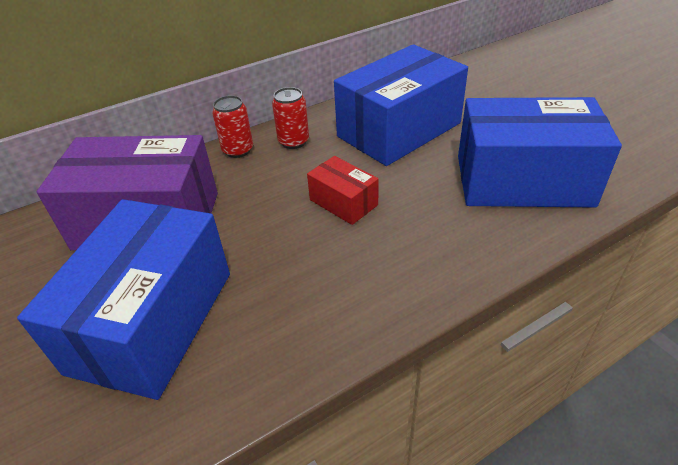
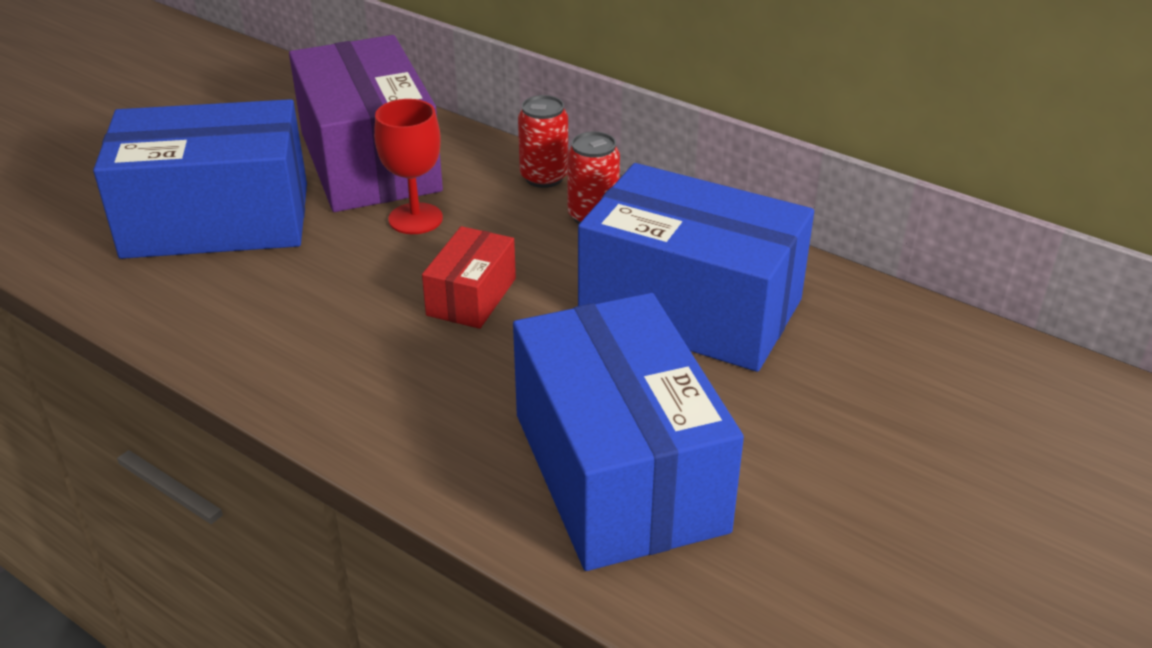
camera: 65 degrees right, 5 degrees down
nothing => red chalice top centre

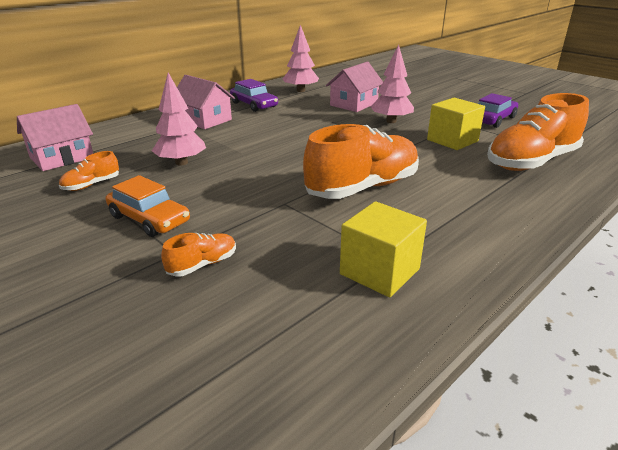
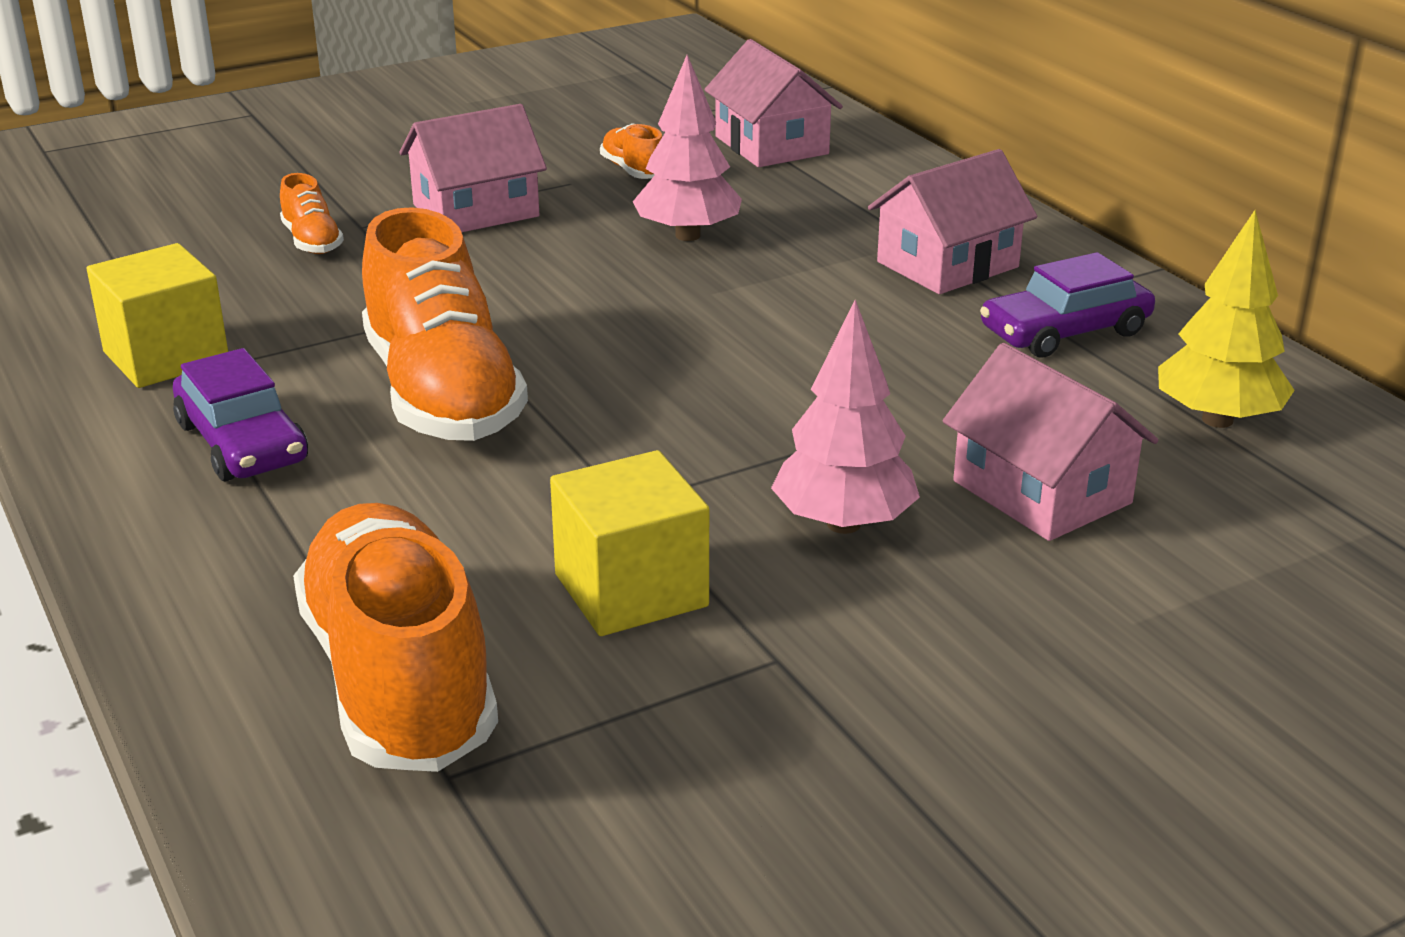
camera: 105 degrees right, 0 degrees up
rose-pink toy tree (2nd from left) top centre => yellow toy tree middle right
violet toy car (2nd from left in the first image) top right => violet toy car (1st from left) middle left, moved
bright orange toy car middle left => rose-pink cottage (1st from left) top centre

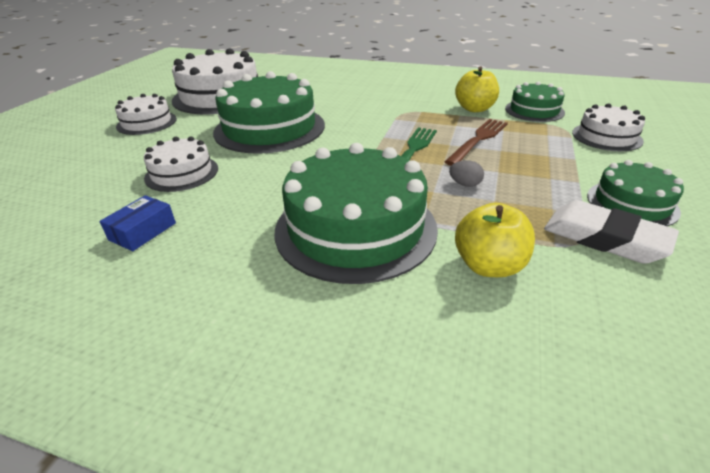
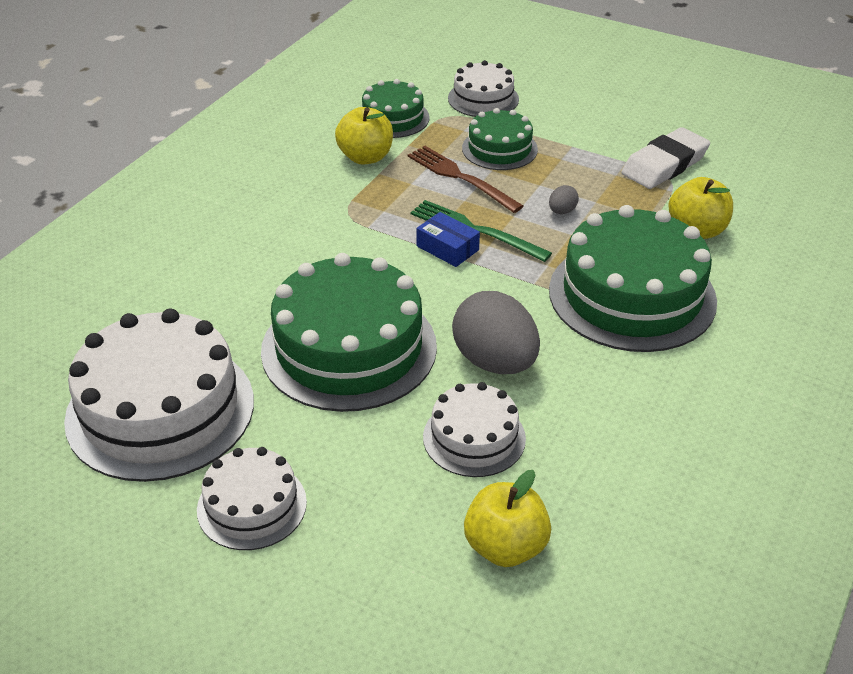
camera: 80 degrees left, 5 degrees up
green layer cake (4th from left in the first image) middle right => green layer cake (3rd from left) top centre, moved
blue parcel middle left => blue parcel centre, moved
nothing => ash-grey egg shape (1st from left) centre
nothing => yellow apple (2nd from left) bottom centre

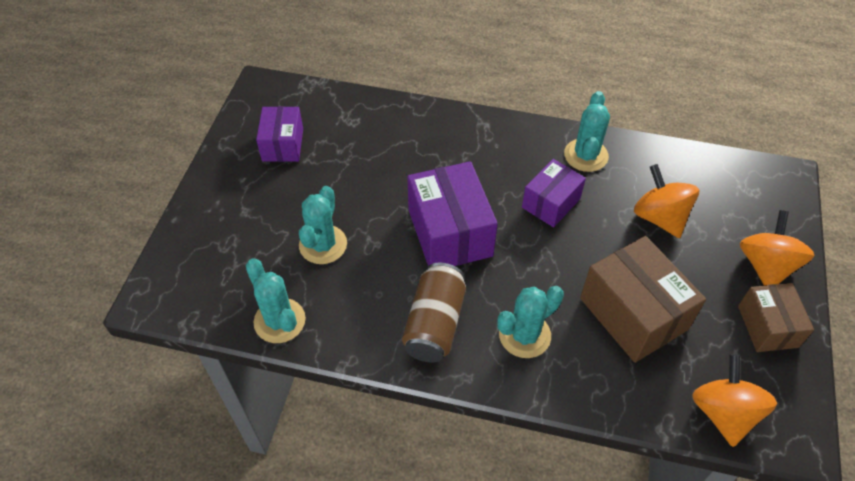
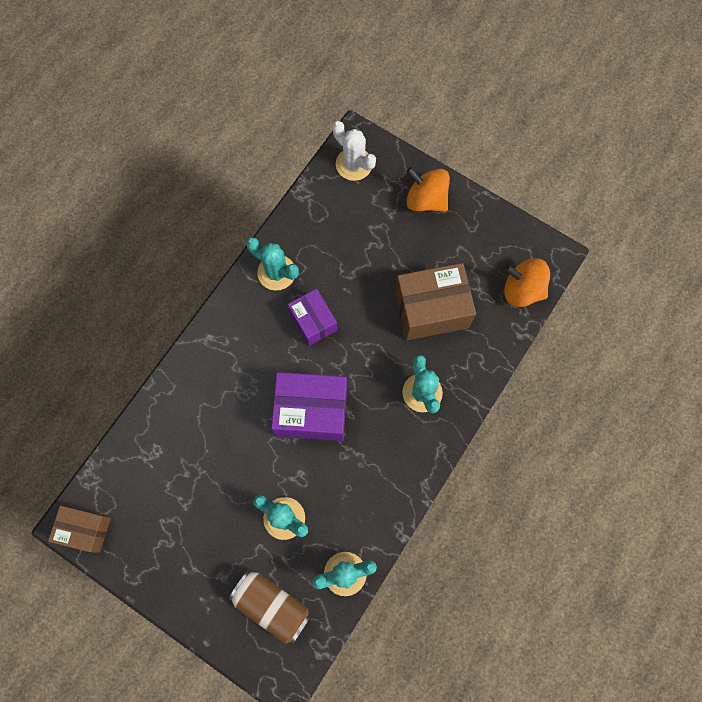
camera: 70 degrees left, 20 degrees up
violet parcel (1st from left) top left => nothing
bright orange spinning top (1st from left) middle right => nothing
dark brown soda can centre => dark brown soda can bottom centre, moved
dark brown parcel (2nd from left in the first image) middle right => dark brown parcel (1st from left) bottom left, moved
nothing => snow-white cactus top centre

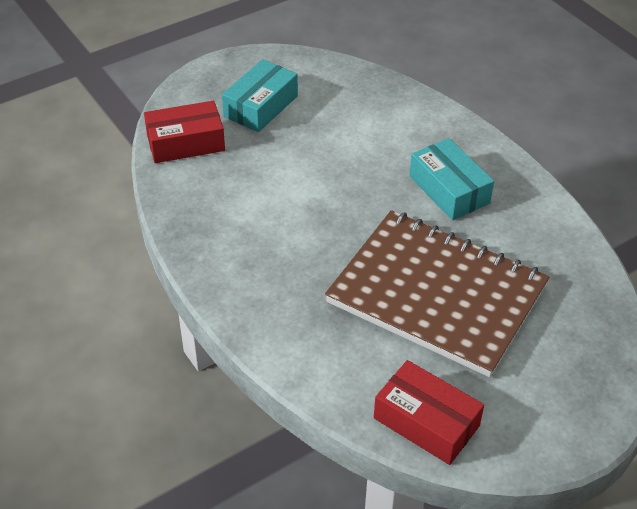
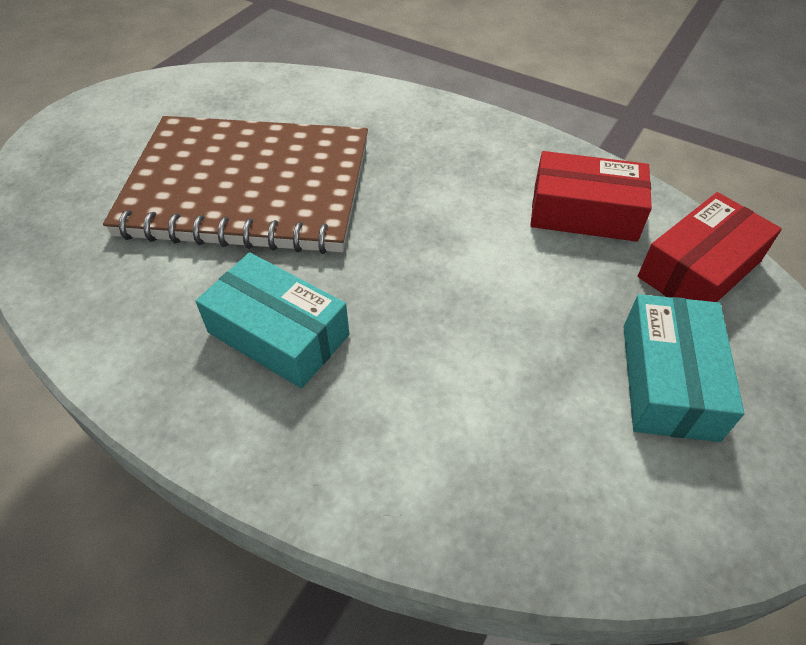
camera: 155 degrees right, 5 degrees up
red parcel (2nd from left in the first image) bottom right => red parcel (1st from left) top right, moved

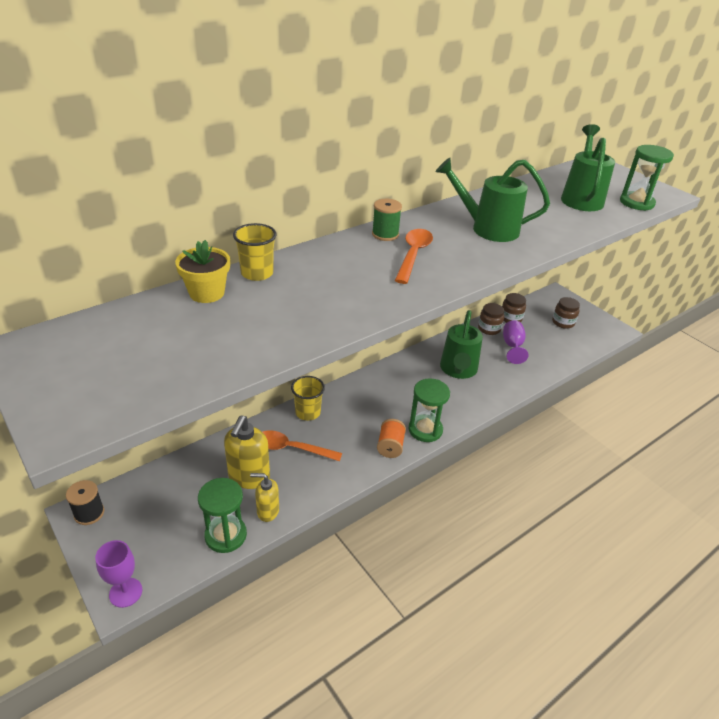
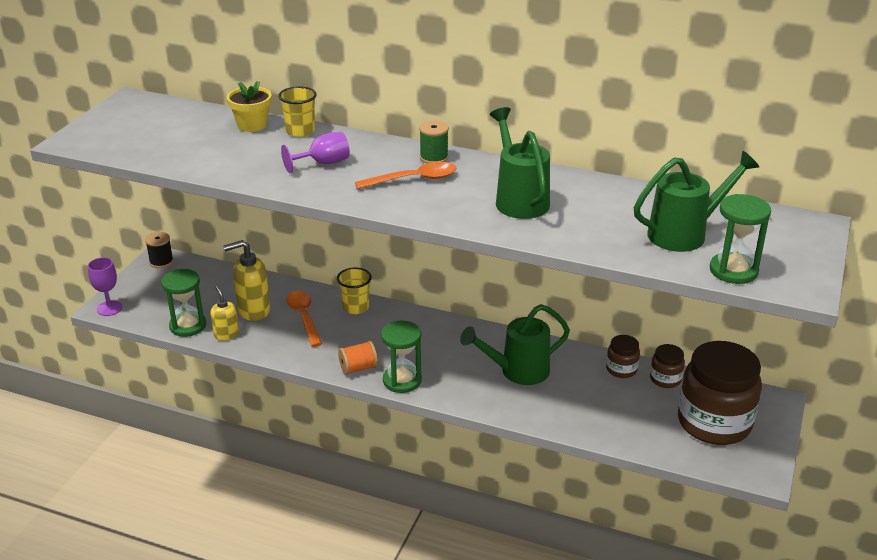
camera: 60 degrees right, 5 degrees down
dark brown jam jar (3rd from left) middle right => dark brown jam jar (3rd from left) bottom right, x2.21
violet chalice (2nd from left) middle right => violet chalice (2nd from left) top centre, moved

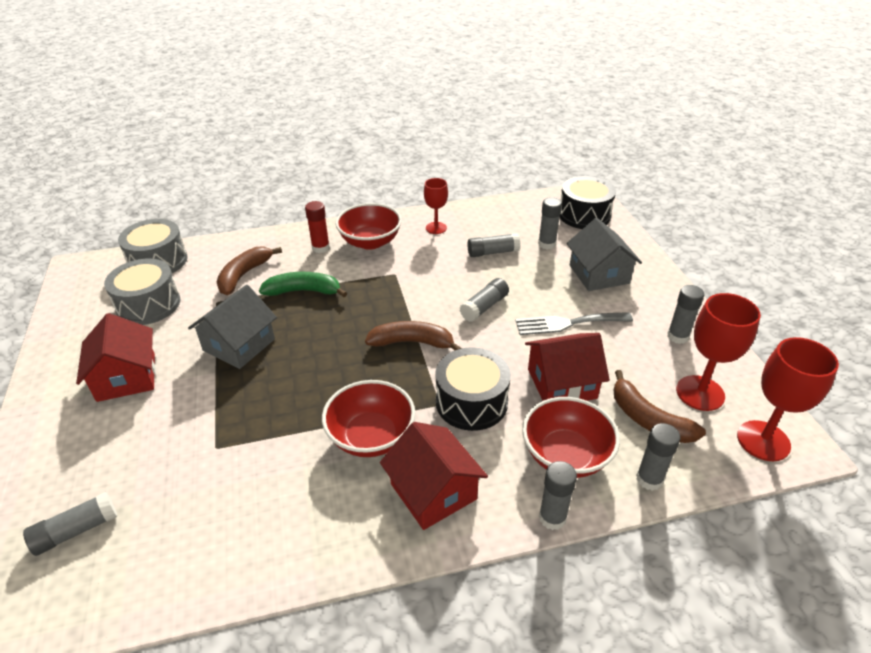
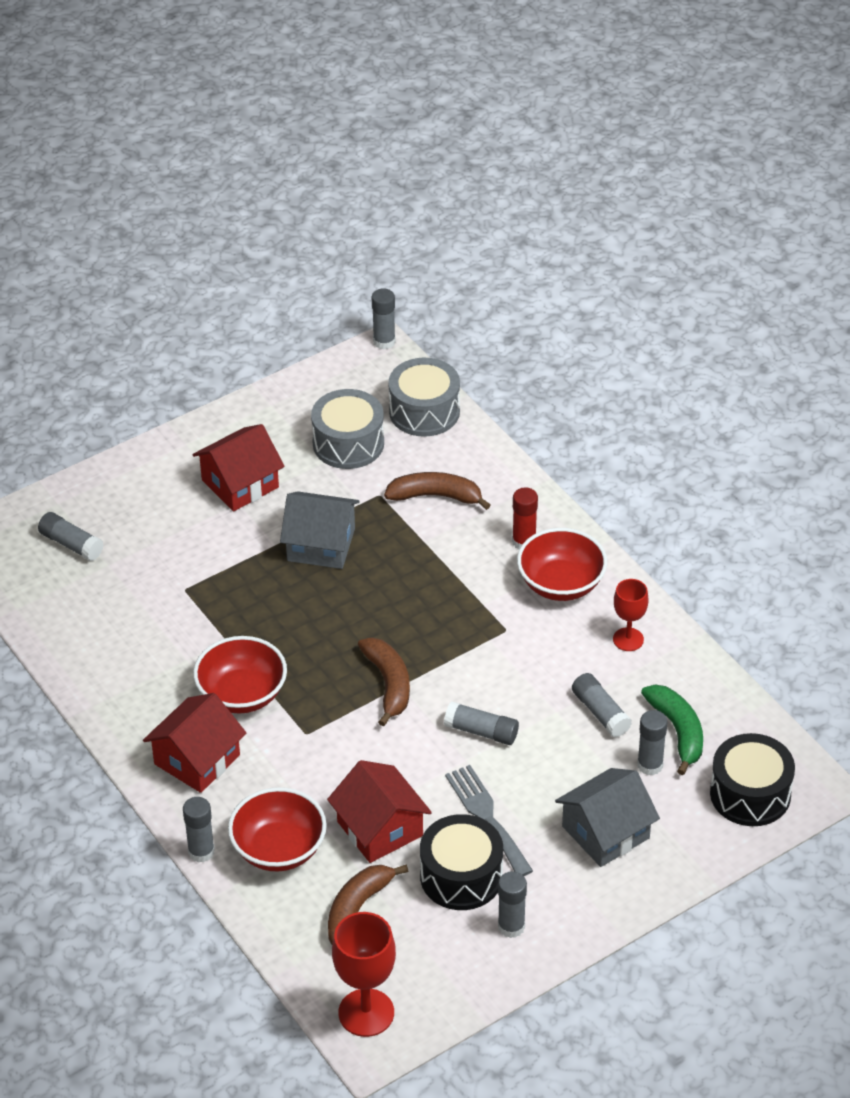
camera: 70 degrees right, 5 degrees up
green toy banana centre => green toy banana middle right, moved
red chalice (2nd from left) middle right => nothing
jet-black drum (1st from left) centre => jet-black drum (1st from left) bottom centre, moved
ash-grey glue stick (6th from left in the first image) bottom right => ash-grey glue stick (3rd from left) top centre, moved

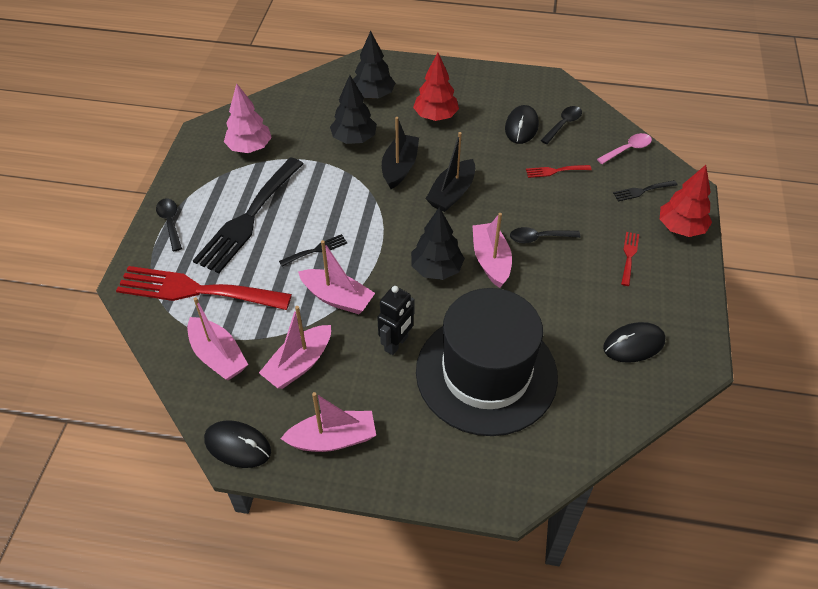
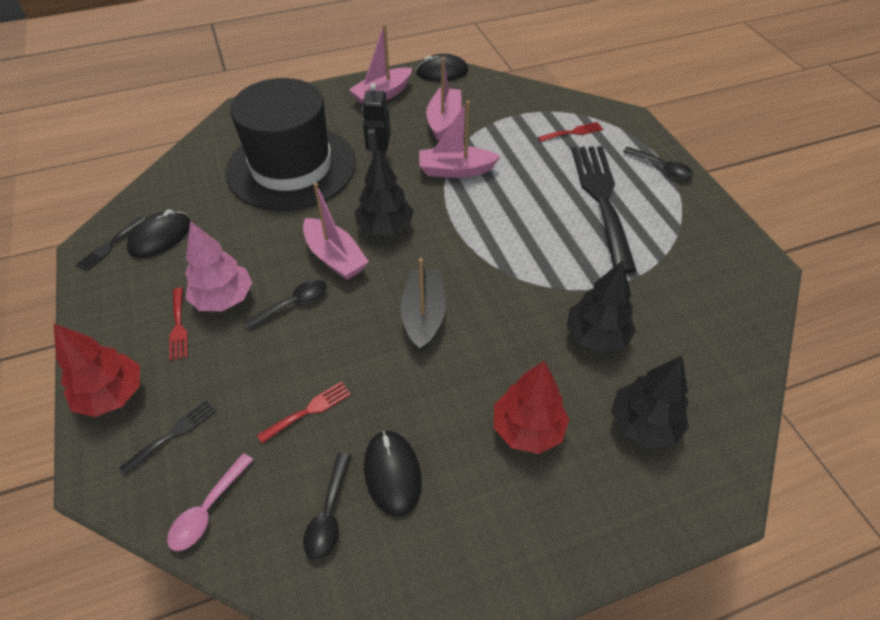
camera: 150 degrees right, 0 degrees up
rose-pink toy tree top left => rose-pink toy tree middle left, moved
jet-black boat (1st from left) top centre => nothing
jet-black dinner fork (2nd from left in the first image) centre => jet-black dinner fork (1st from left) middle left, moved
red dinner fork (1st from left in the first image) middle left => red dinner fork (3rd from left) top centre, x0.42
rose-pink boat (1st from left) middle left => nothing

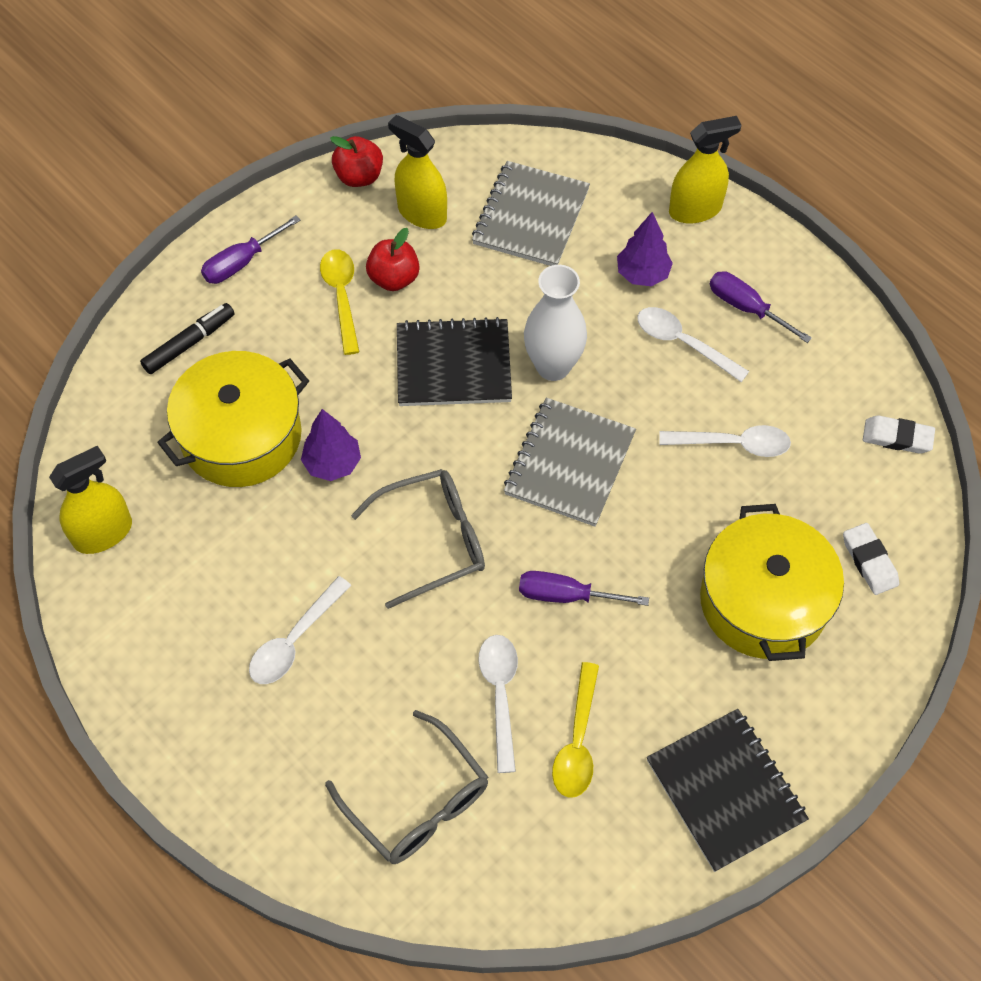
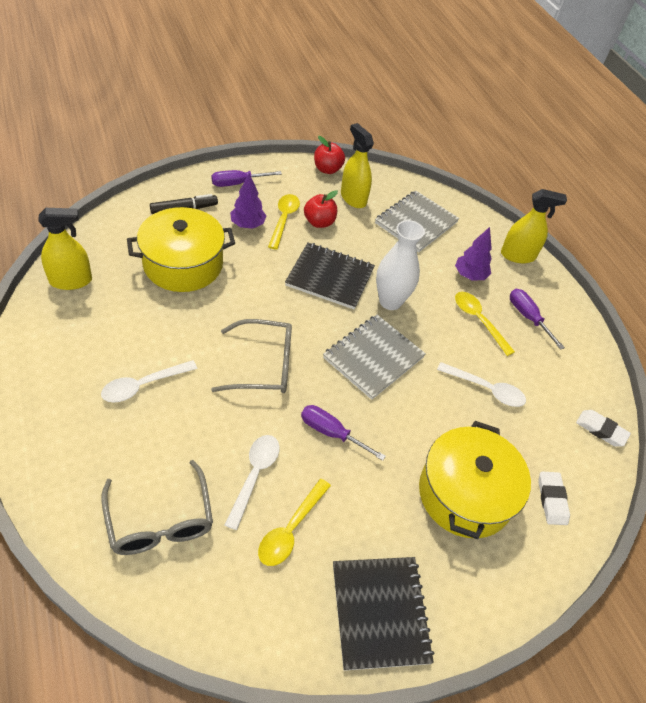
camera: 15 degrees right, 10 degrees down
snow-white teaspoon (3rd from left) middle right => yellow teaspoon (3rd from left) middle right
violet toy tree (1st from left) centre => violet toy tree (1st from left) top centre, moved

